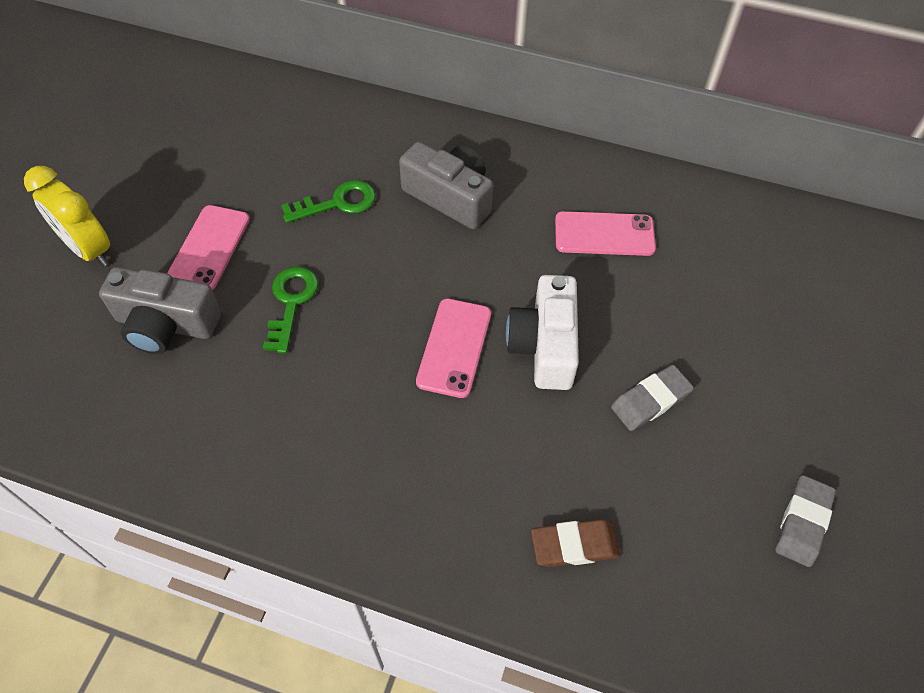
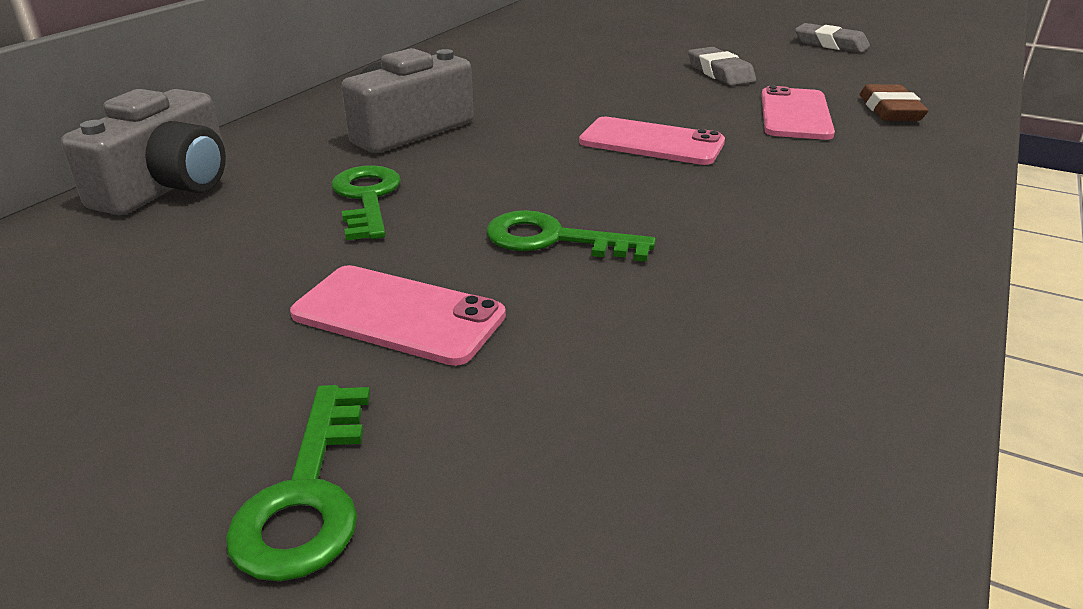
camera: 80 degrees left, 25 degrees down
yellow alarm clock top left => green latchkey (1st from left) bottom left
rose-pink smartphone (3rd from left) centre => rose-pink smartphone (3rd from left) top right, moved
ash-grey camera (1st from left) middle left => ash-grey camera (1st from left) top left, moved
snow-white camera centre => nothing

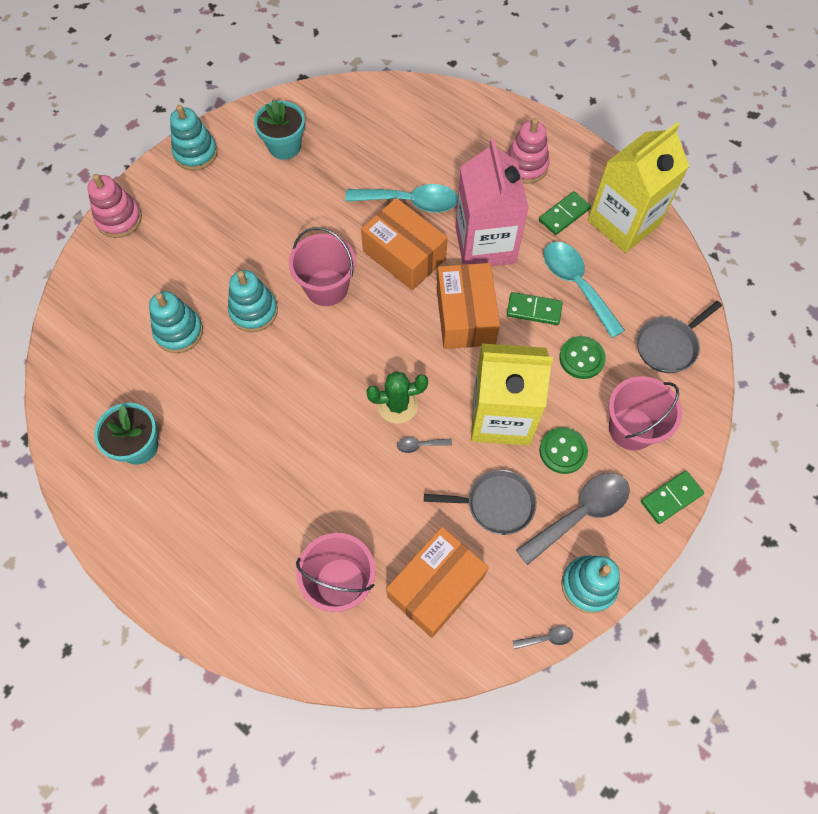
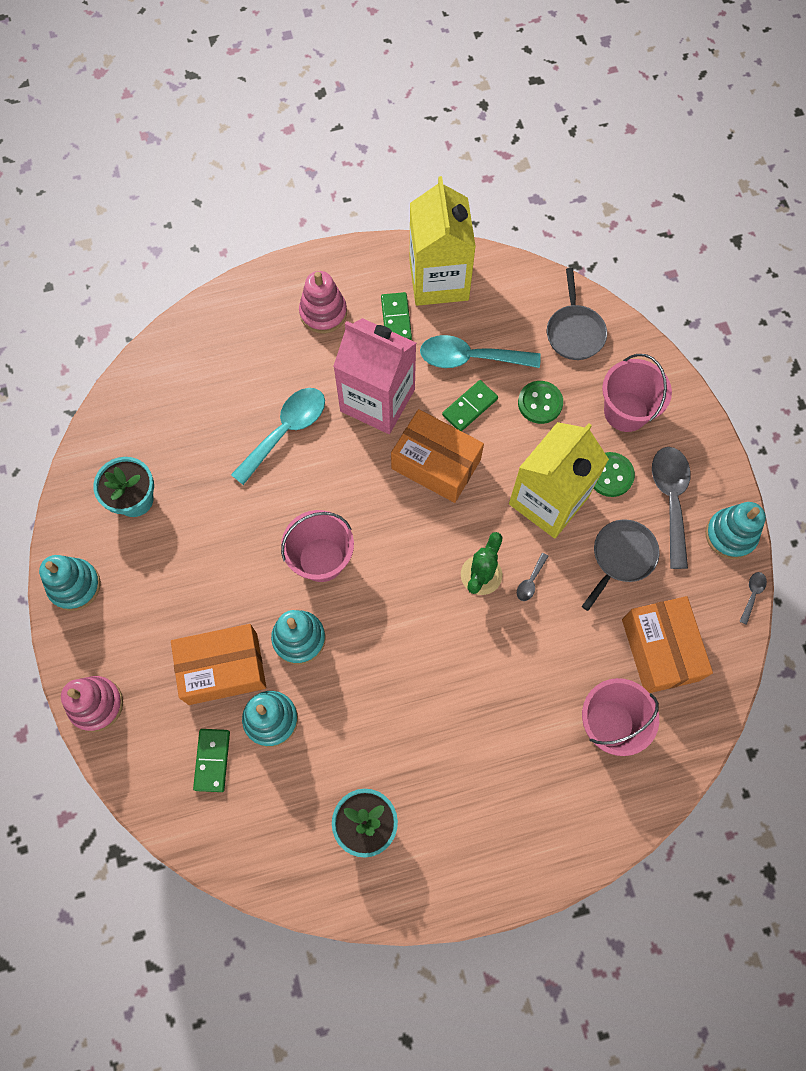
camera: 55 degrees left, 5 degrees up
bright orange parcel (1st from left) top centre => bright orange parcel (1st from left) middle left, moved
green domino piece (3rd from left in the first image) middle right => green domino piece (1st from left) bottom left, moved

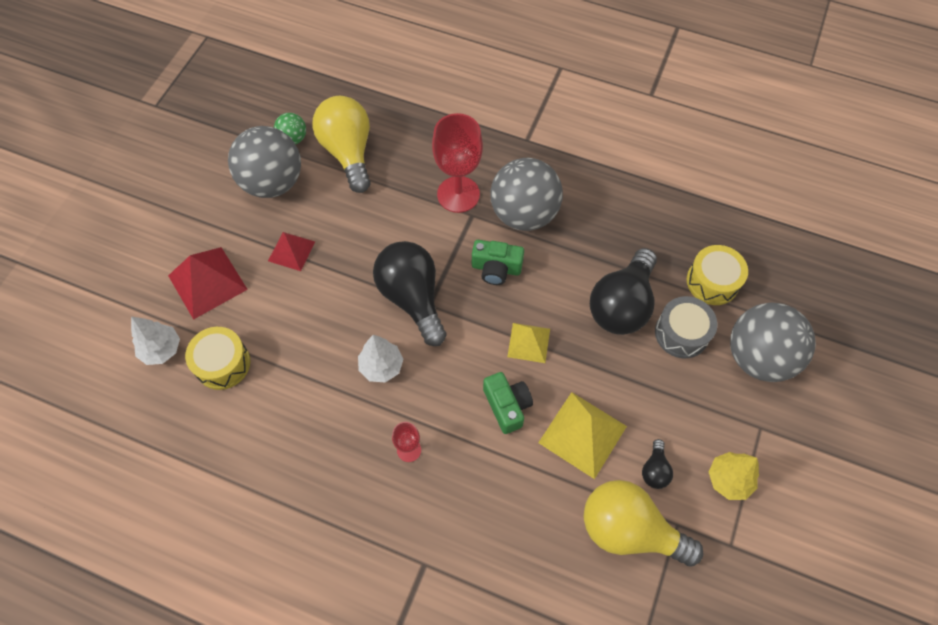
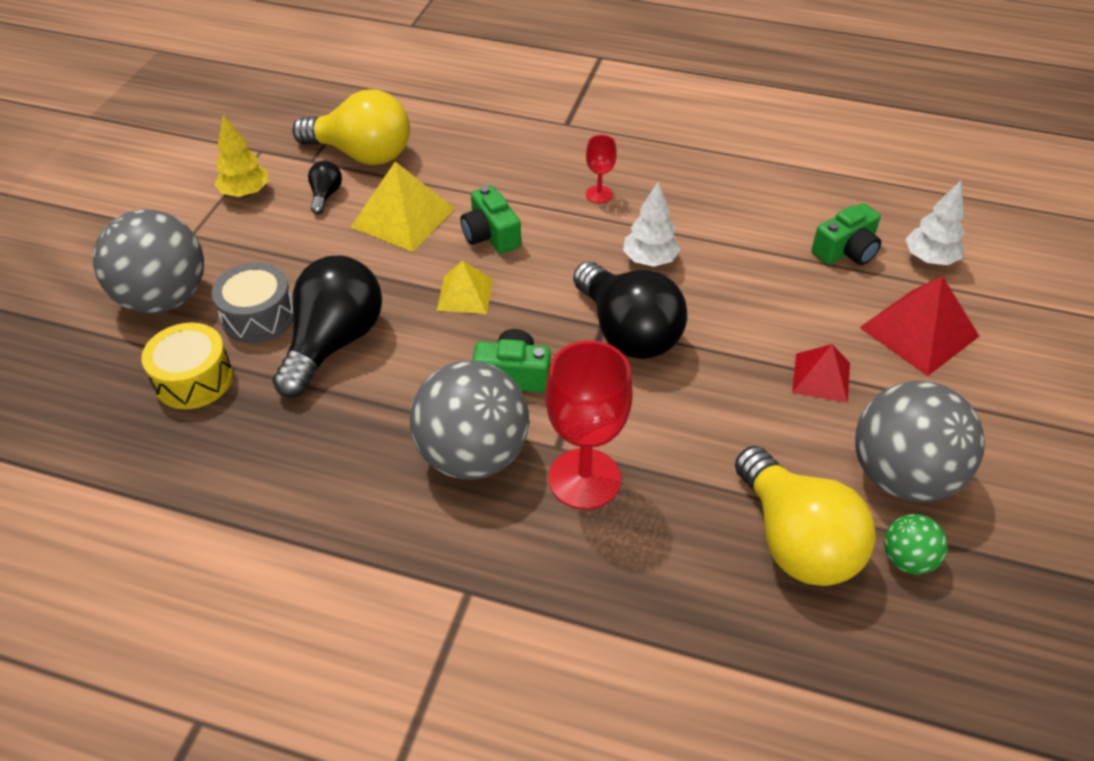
camera: 175 degrees right, 15 degrees down
yellow drum (1st from left) middle left => green camera (3rd from left) top right

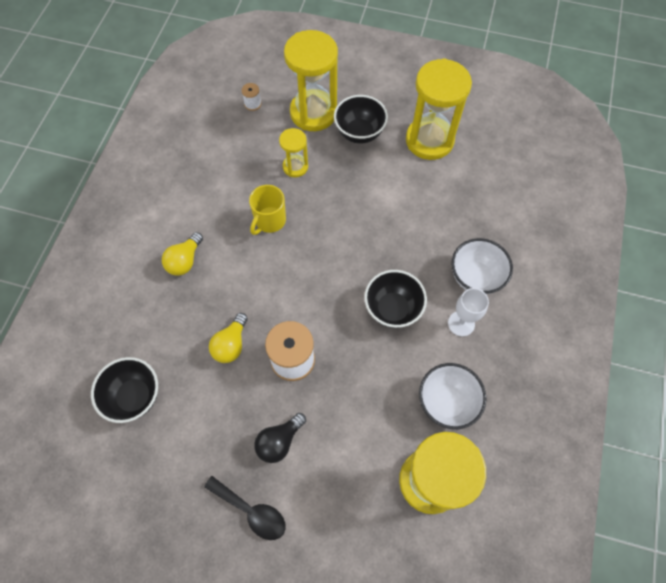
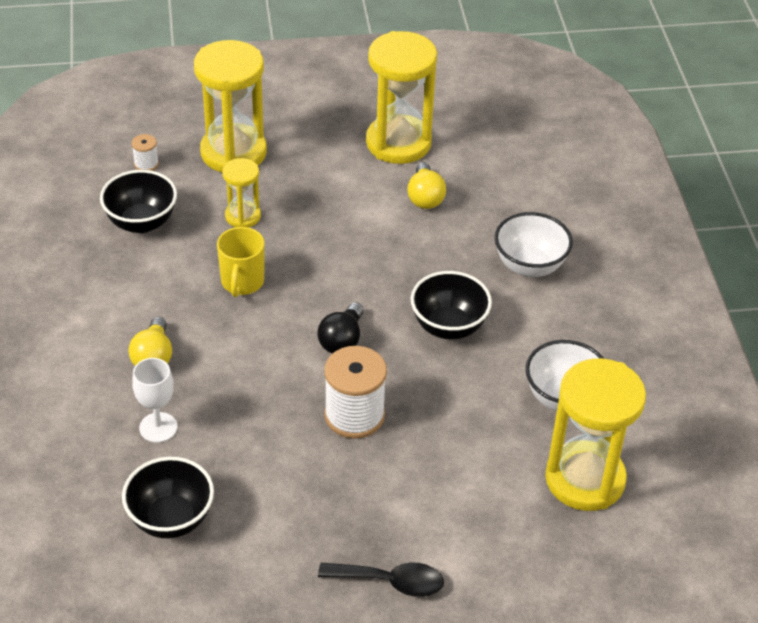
camera: 25 degrees left, 20 degrees down
jet-black serving bowl (2nd from left in the first image) top centre => jet-black serving bowl (1st from left) top left, moved
snow-white chalice middle right => snow-white chalice middle left, moved
yellow lightbulb (2nd from left) centre => yellow lightbulb (2nd from left) top centre, moved
jet-black lightbulb bottom centre => jet-black lightbulb centre, moved

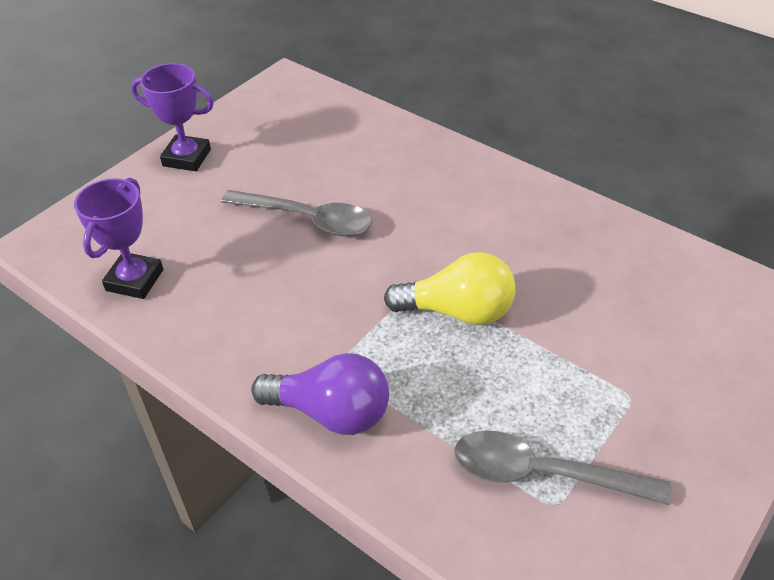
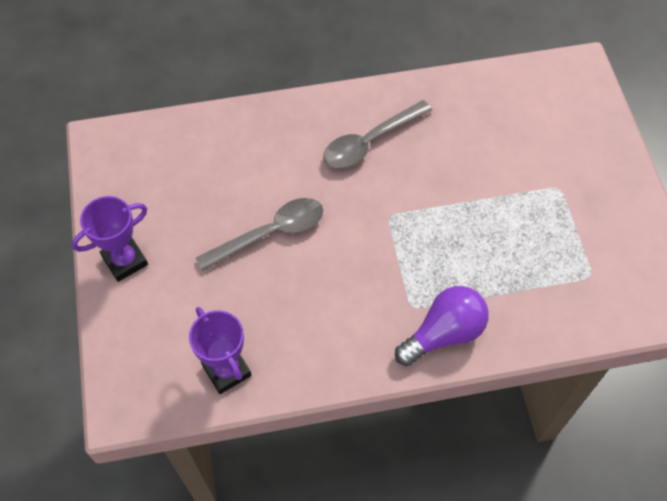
camera: 50 degrees left, 15 degrees up
yellow lightbulb centre => nothing
ash-grey teaspoon (2nd from left) bottom right => ash-grey teaspoon (2nd from left) top centre, moved

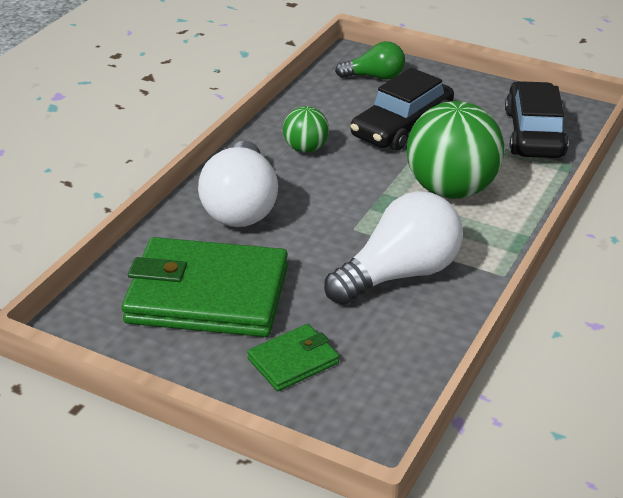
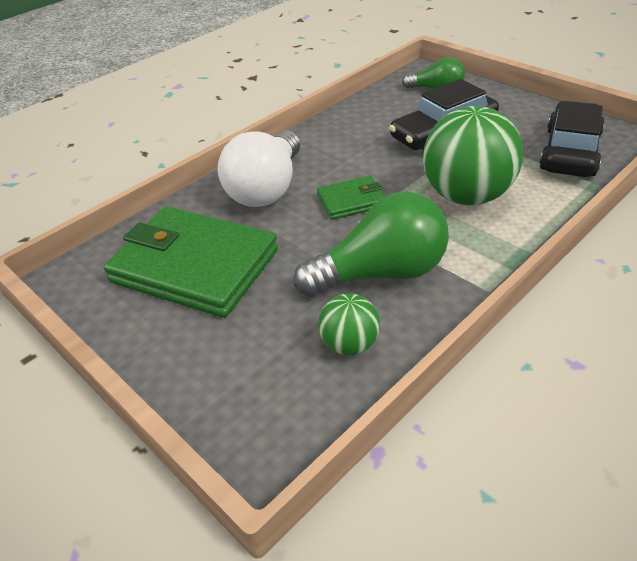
camera: 20 degrees right, 5 degrees up
green sphere (1st from left) top centre => green sphere (1st from left) centre, moved
snow-white lightbulb (2nd from left) centre => green lightbulb (1st from left) centre
green billfold (2nd from left) bottom centre => green billfold (2nd from left) centre, moved

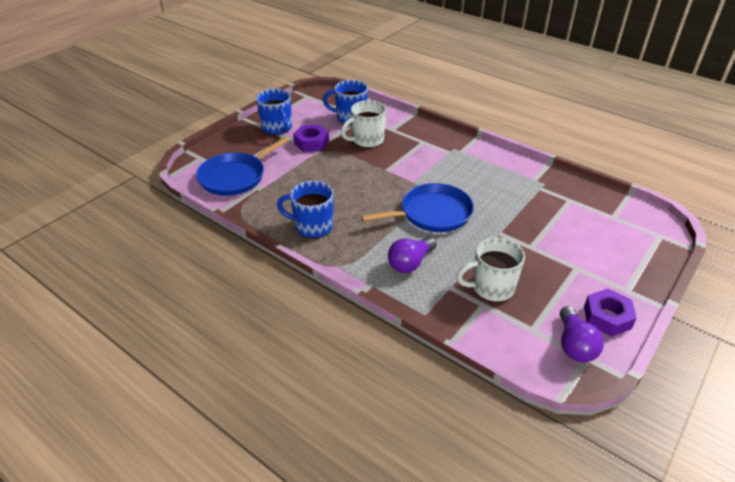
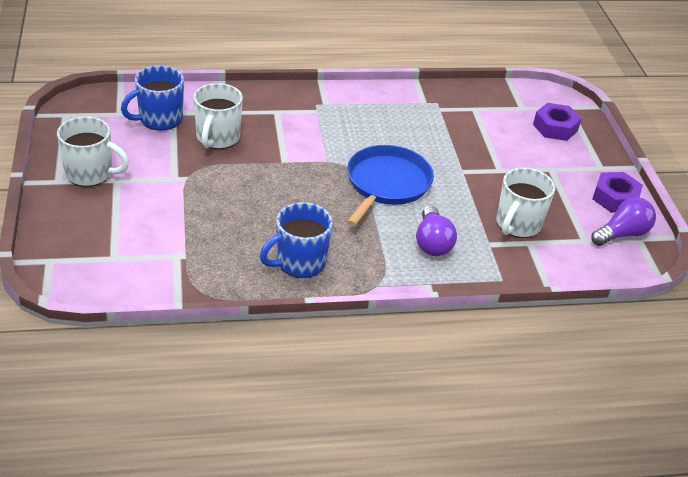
camera: 50 degrees left, 0 degrees up
blue tea mug (1st from left) top centre => snow-white tea mug (1st from left) top left
violet hexagon nut (1st from left) top centre => violet hexagon nut (1st from left) top right, moved
blue frying pan (1st from left) middle left => nothing
violet lightbulb (2nd from left) bottom right => violet lightbulb (2nd from left) middle right, 75 degrees counterclockwise

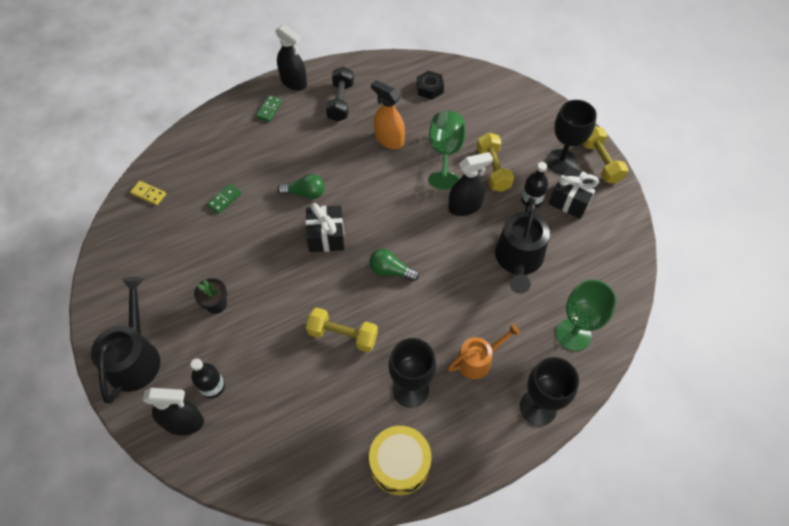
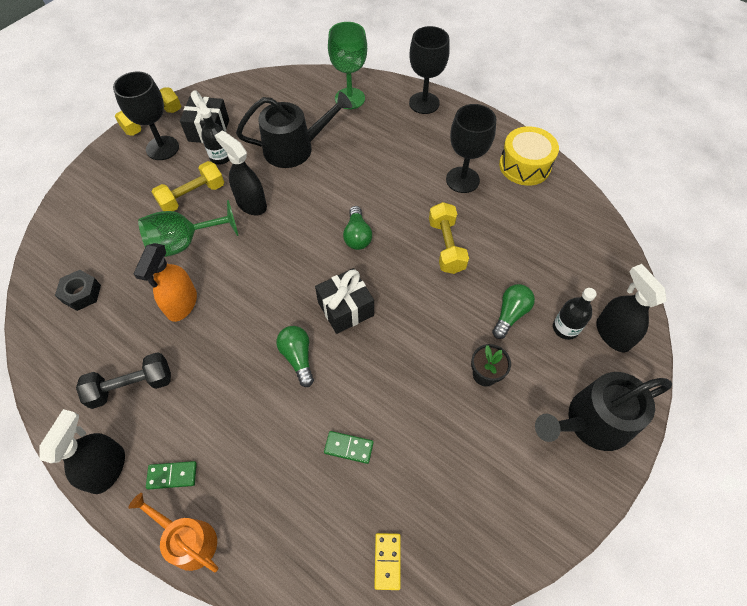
camera: 115 degrees left, 0 degrees up
bright orange watering can bottom centre => bright orange watering can bottom left, moved
nothing => green lightbulb (3rd from left) middle right

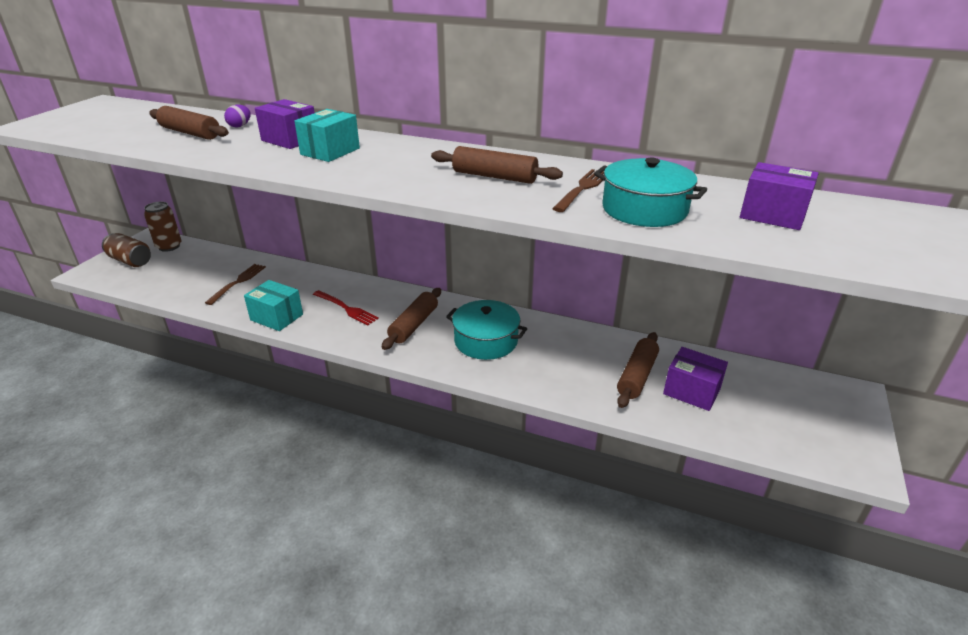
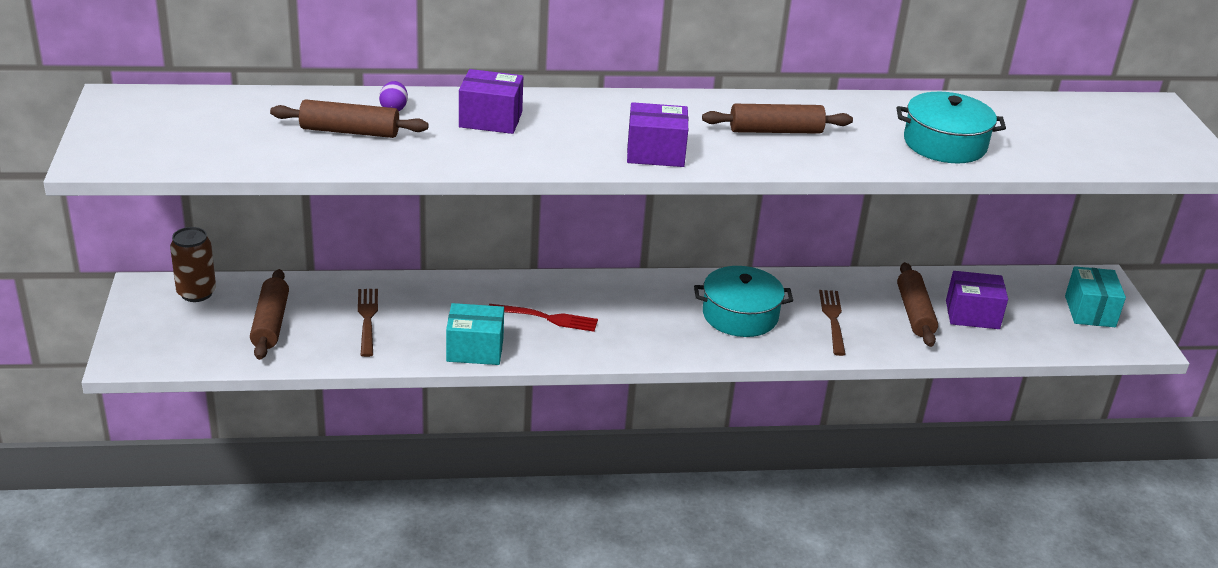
camera: 30 degrees left, 0 degrees up
aqua parcel (2nd from left) top centre => aqua parcel (2nd from left) middle right, moved
violet parcel (3rd from left in the first image) top right => violet parcel (2nd from left) top centre, moved
dark brown dinner fork (2nd from left) top centre => dark brown dinner fork (2nd from left) middle right, moved
dark brown soda can (1st from left) middle left => nothing
dark brown dough roller (2nd from left in the first image) centre => dark brown dough roller (1st from left) middle left, moved

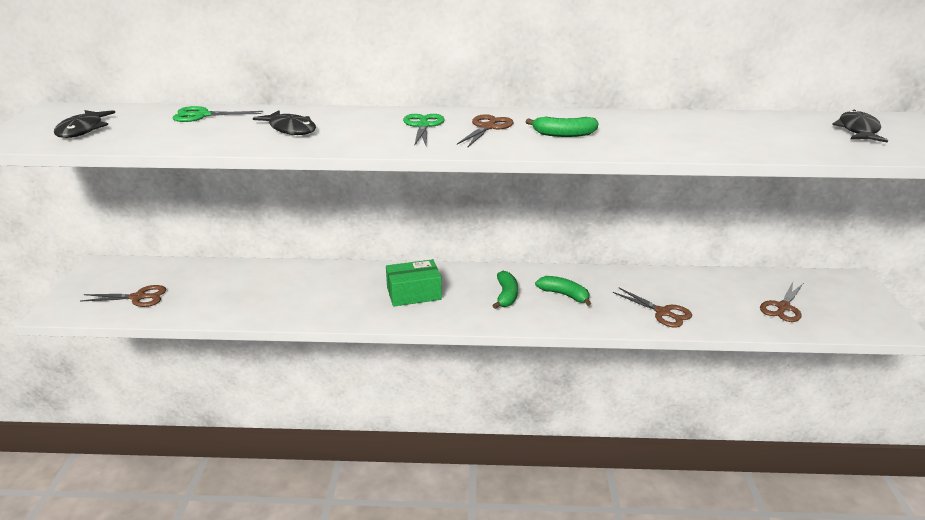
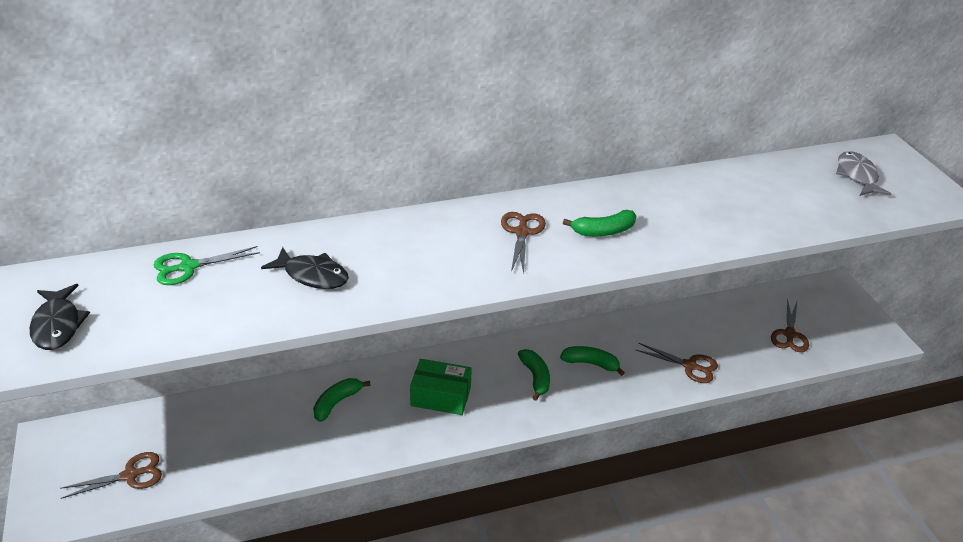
camera: 20 degrees left, 10 degrees up
jet-black fish figure (3rd from left) top right => ash-grey fish figure top right
green pair of scissors (2nd from left) top centre => nothing
green parcel centre => green parcel bottom centre, 45 degrees clockwise
nothing => green toy banana (1st from left) bottom centre

